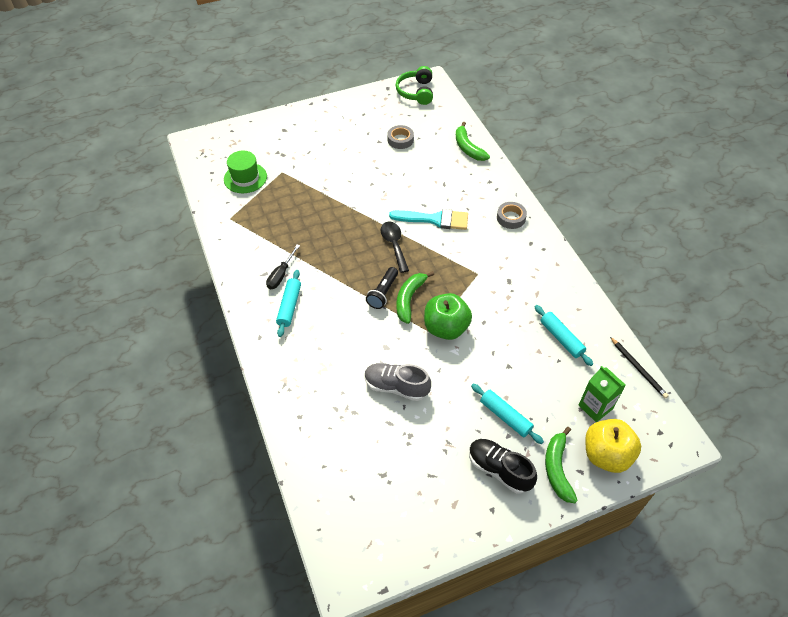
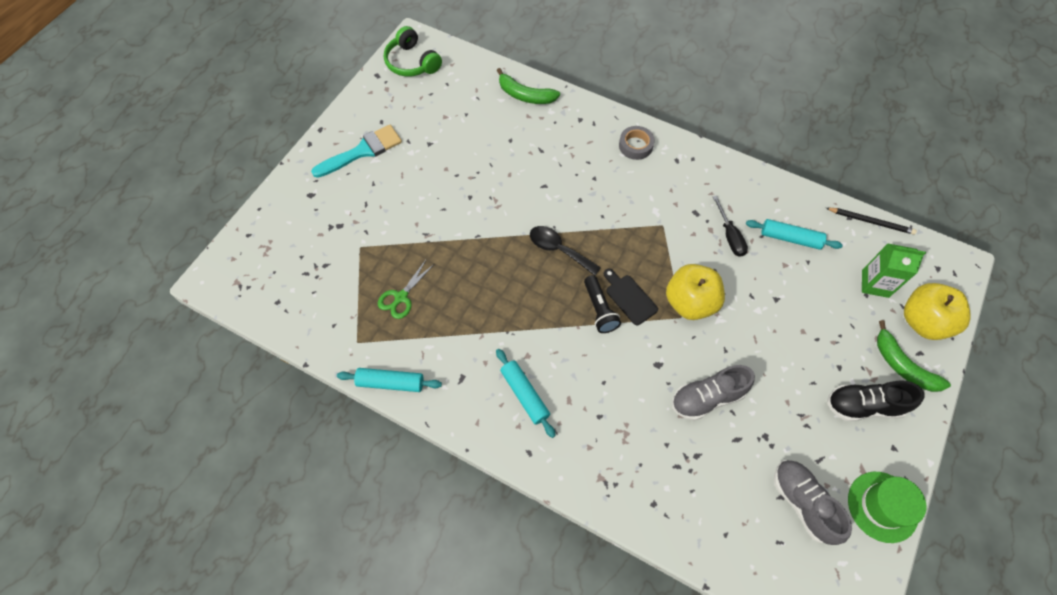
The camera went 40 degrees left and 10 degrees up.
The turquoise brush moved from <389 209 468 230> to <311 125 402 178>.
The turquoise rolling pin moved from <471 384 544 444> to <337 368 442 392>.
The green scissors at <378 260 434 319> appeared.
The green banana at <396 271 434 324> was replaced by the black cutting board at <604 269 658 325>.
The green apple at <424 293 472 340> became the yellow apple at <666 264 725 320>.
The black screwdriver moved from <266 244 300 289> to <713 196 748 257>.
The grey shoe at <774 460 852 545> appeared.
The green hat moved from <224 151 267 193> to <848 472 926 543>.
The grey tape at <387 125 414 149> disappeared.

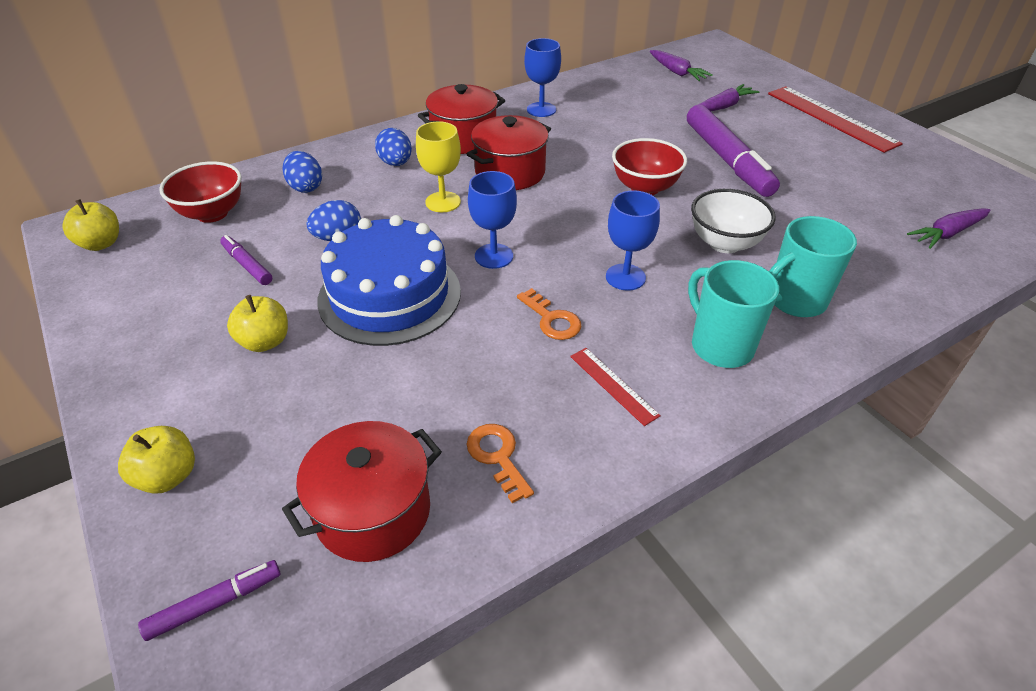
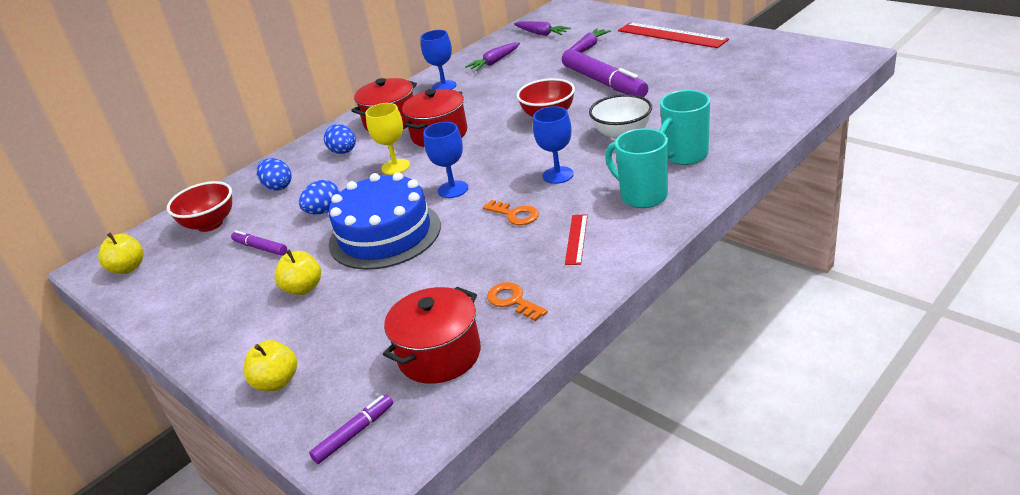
The camera went 10 degrees left and 10 degrees down.
The purple carrot moved from <907 208 990 249> to <465 42 520 71>.
The red ruler at <570 348 661 426> turned 60 degrees clockwise.

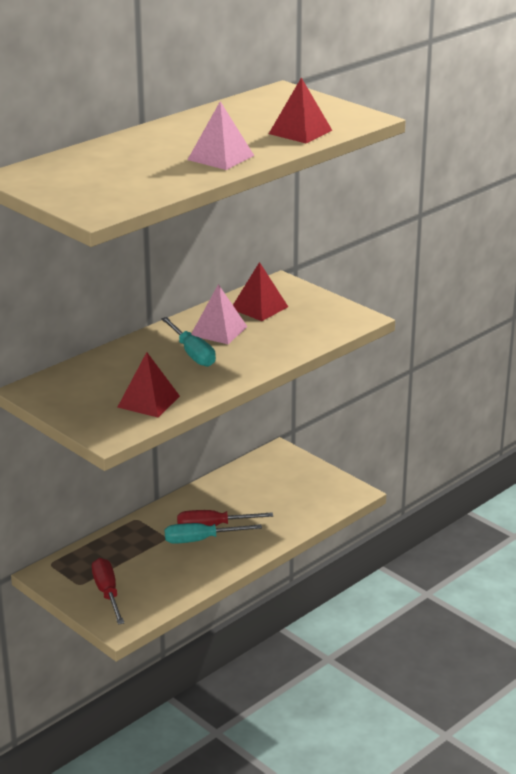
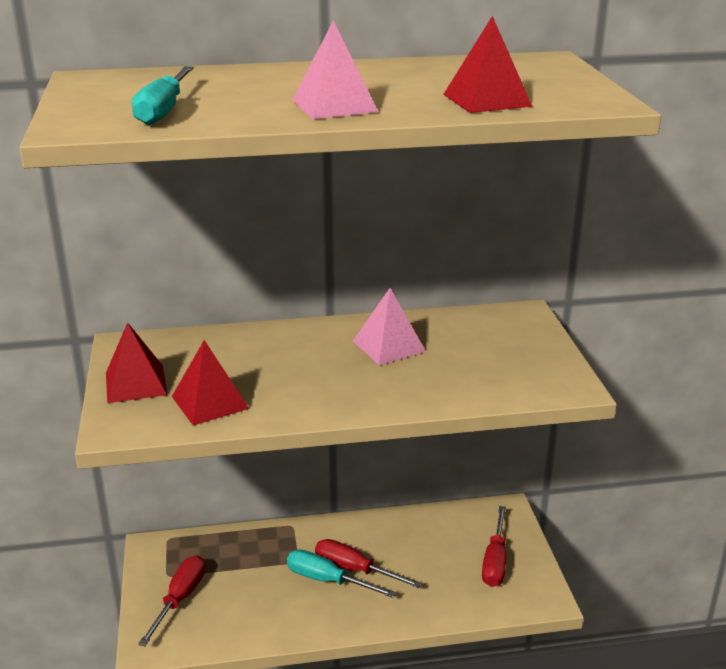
The camera went 35 degrees right and 0 degrees up.
The red pyramid moved from <233 262 288 321> to <106 322 167 403>.
The turquoise screwdriver moved from <161 317 216 367> to <132 66 194 125>.
The red screwdriver at <482 506 506 587> appeared.

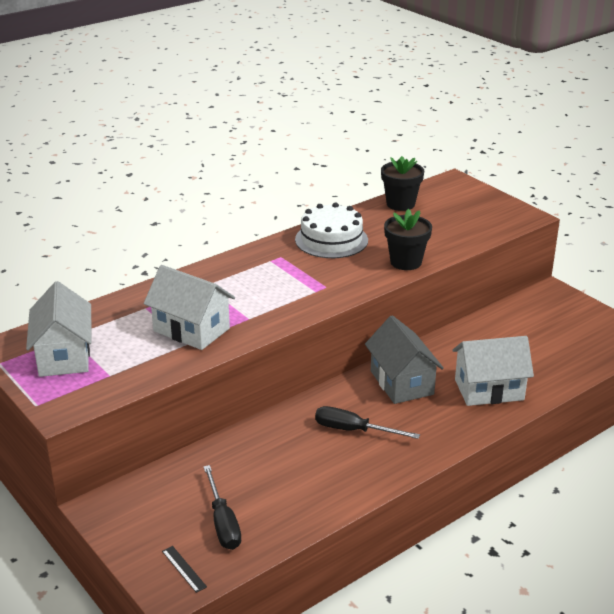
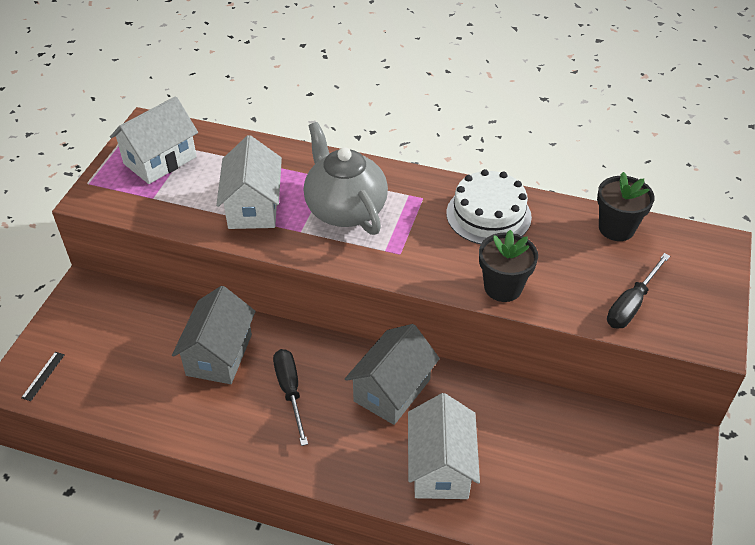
The camera went 55 degrees right and 15 degrees up.
The grey house at <172 286 256 384> appeared.
The grey teapot at <304 122 388 235> appeared.
The white house at <452 336 534 406> turned 45 degrees clockwise.
The black screwdriver moved from <203 465 241 550> to <607 253 670 329>.

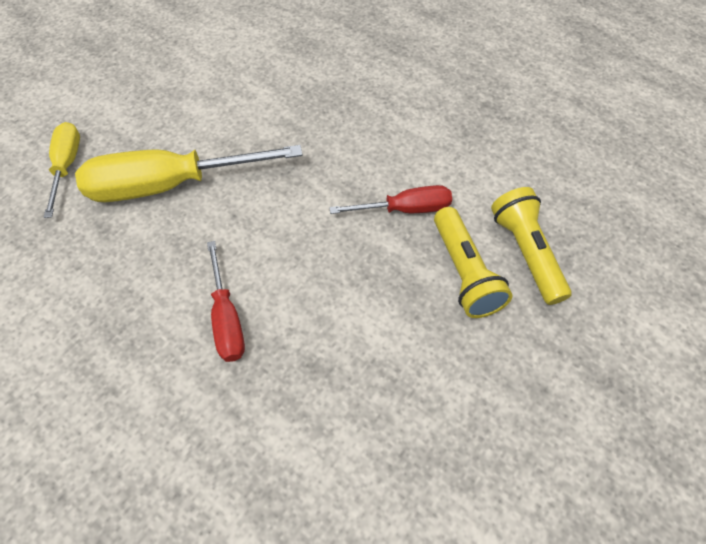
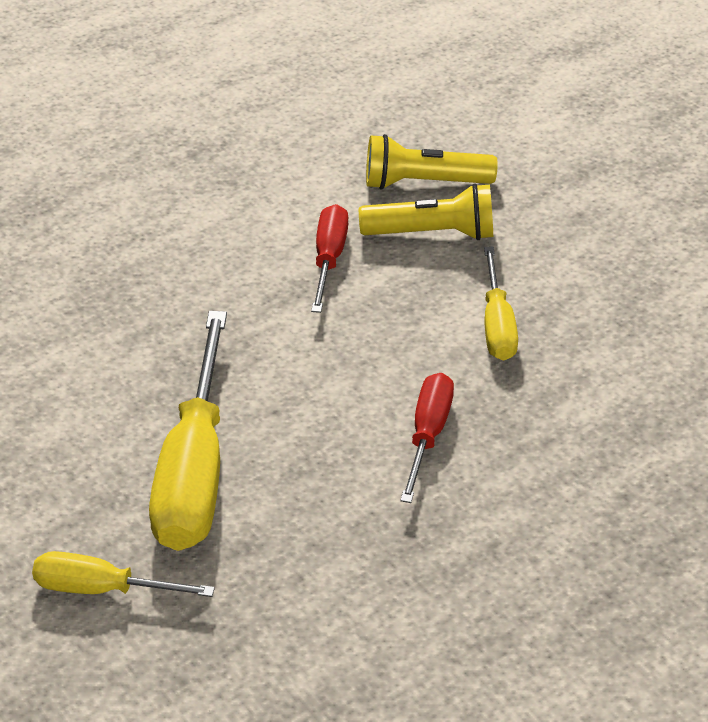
The camera went 75 degrees left and 15 degrees down.
The red screwdriver at <207 241 245 362> turned 75 degrees counterclockwise.
The yellow screwdriver at <484 247 518 360> appeared.

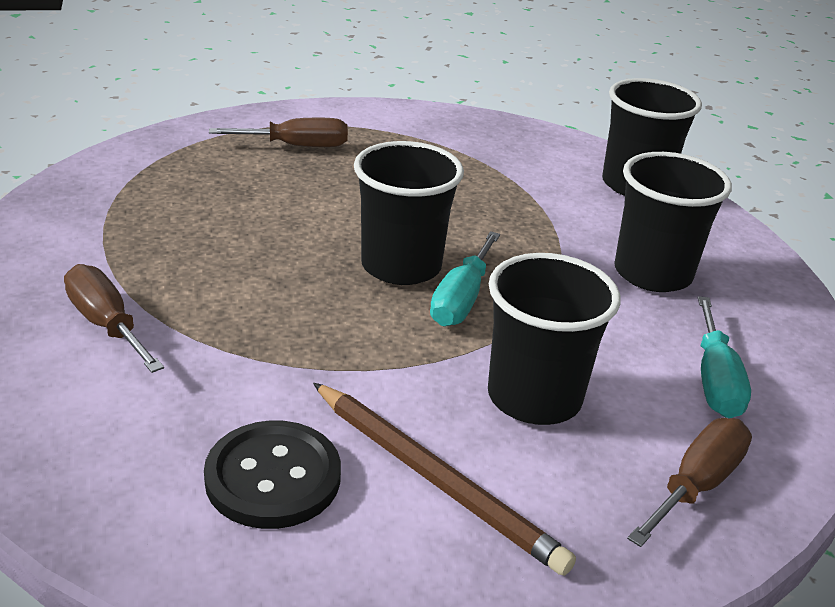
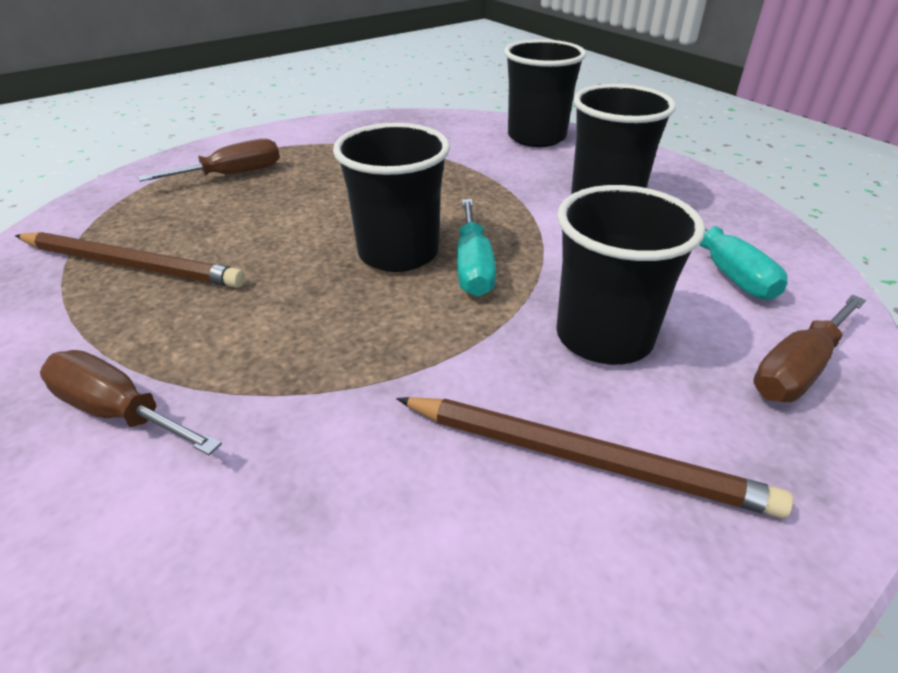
The camera went 20 degrees left and 5 degrees up.
The brown pencil at <15 232 245 288> appeared.
The brown screwdriver at <627 418 752 547> turned 150 degrees counterclockwise.
The black button at <204 420 341 529> disappeared.

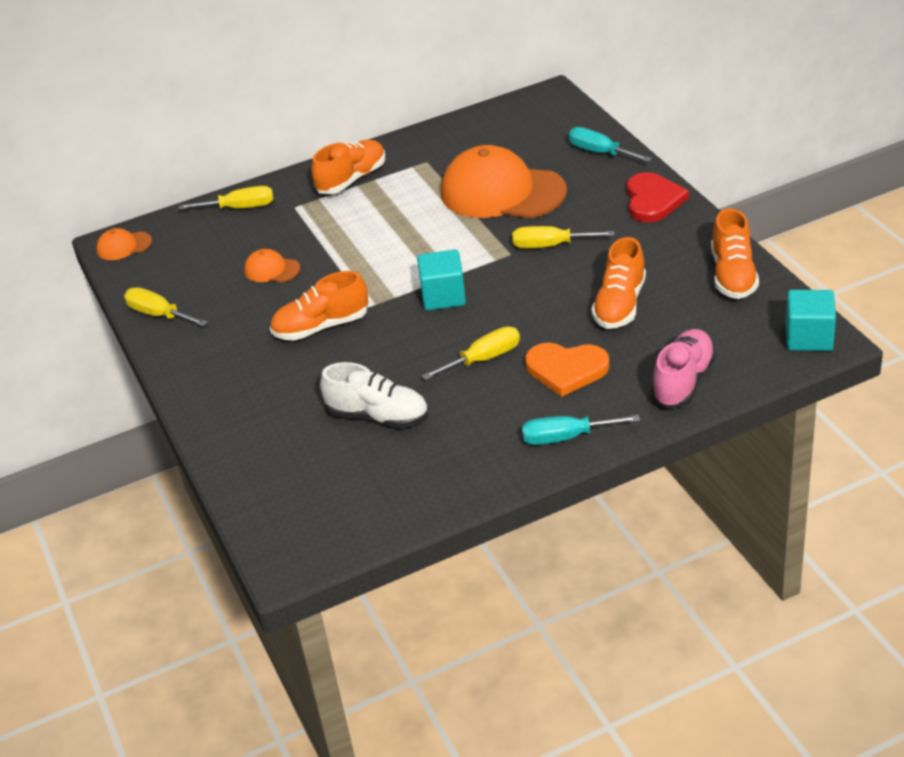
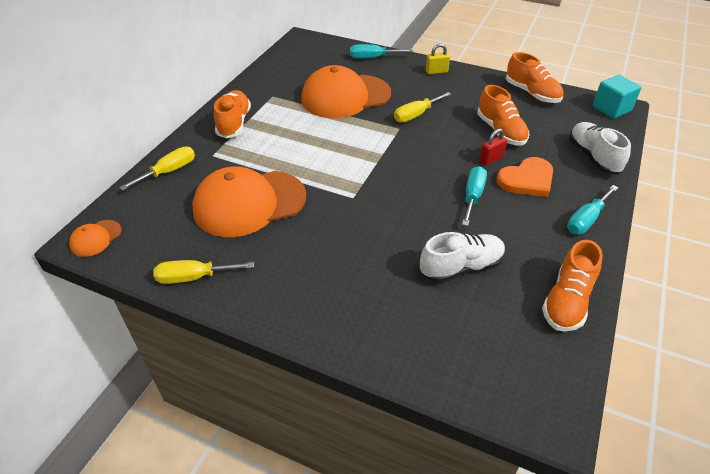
The camera went 45 degrees left and 5 degrees up.
The orange cap at <244 249 300 282> changed to 2.31 times the size.
The red heart at <627 172 689 223> was replaced by the yellow padlock at <426 44 450 74>.
The yellow screwdriver at <422 326 520 381> became the turquoise screwdriver at <462 166 487 226>.
The red padlock at <479 129 507 166> appeared.
The orange shoe moved from <270 271 368 341> to <542 240 603 332>.
The pink shoe at <651 329 716 408> became the white shoe at <569 122 631 175>.
The turquoise cube at <417 250 466 310> disappeared.

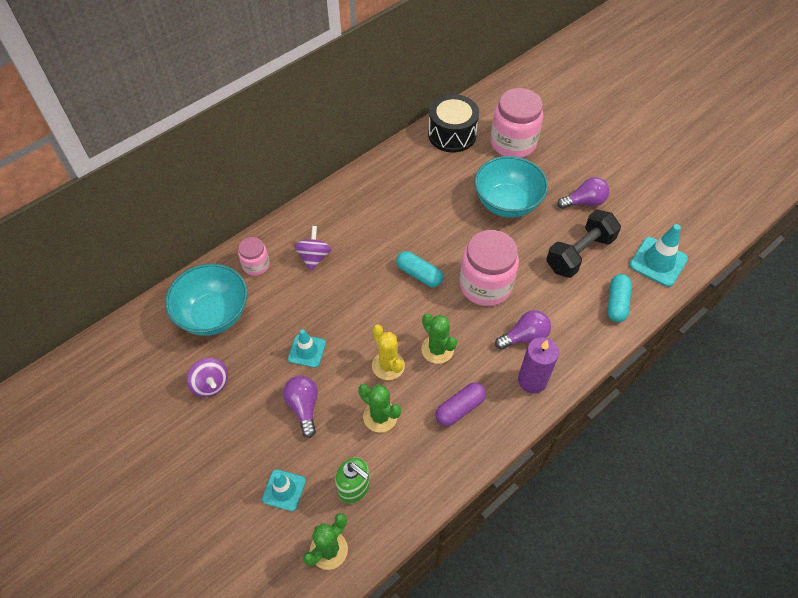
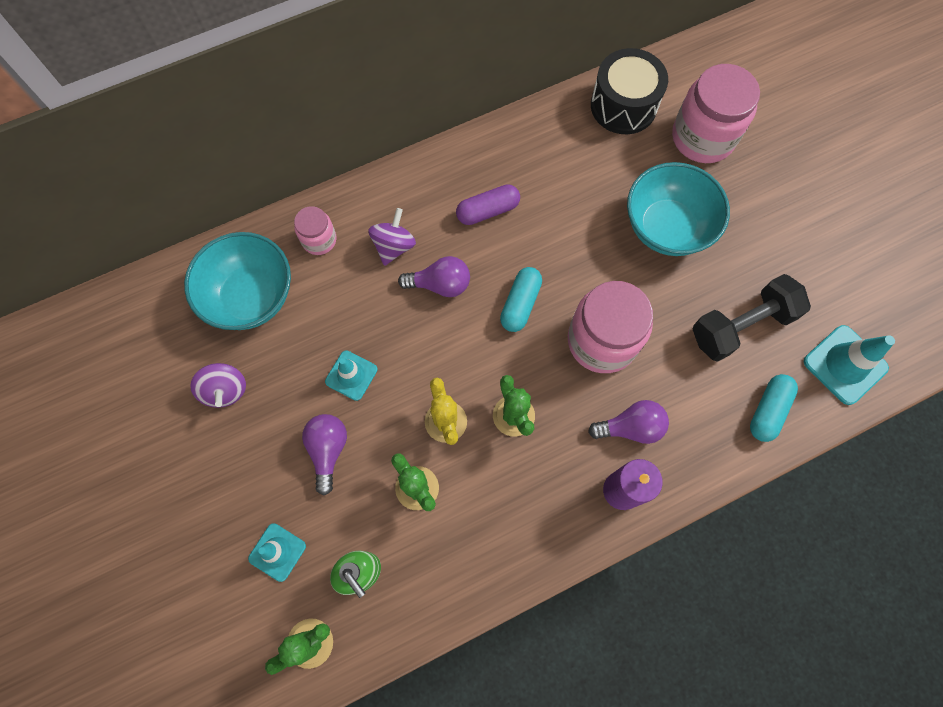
The camera went 15 degrees right and 15 degrees up.
The purple light bulb moved from <557 177 609 209> to <398 256 470 297>.
The purple capsule moved from <435 382 486 426> to <456 184 520 225>.
The turquoise capsule at <396 251 443 287> turned 60 degrees clockwise.

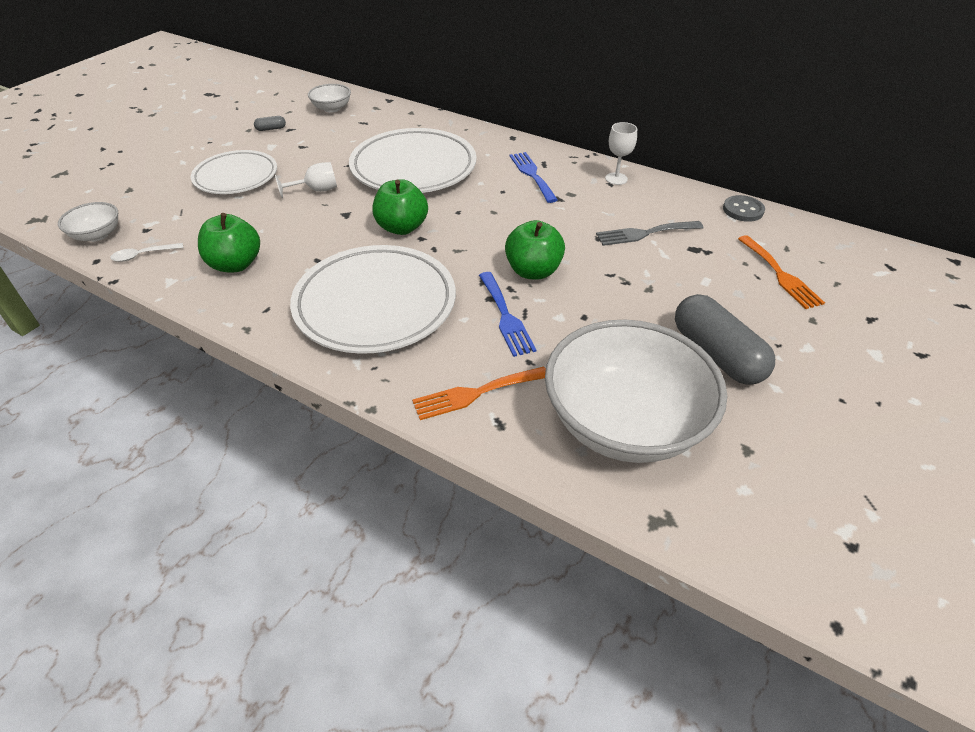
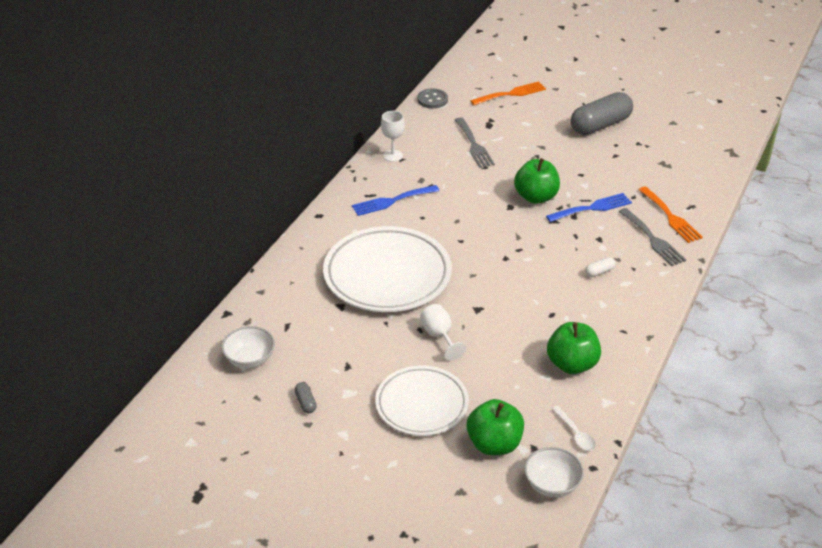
The camera went 95 degrees left and 5 degrees down.
The green apple moved from <372 179 428 235> to <466 399 524 455>.
The white plate at <290 245 456 354> was replaced by the white capsule at <585 257 615 277>.
The grey fork at <619 208 686 266> appeared.
The white bowl at <545 320 727 463> disappeared.

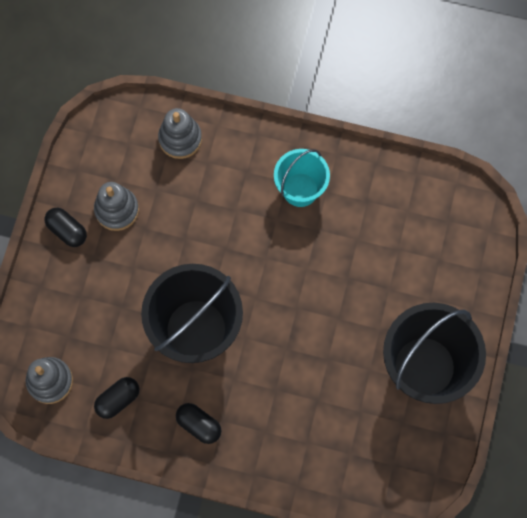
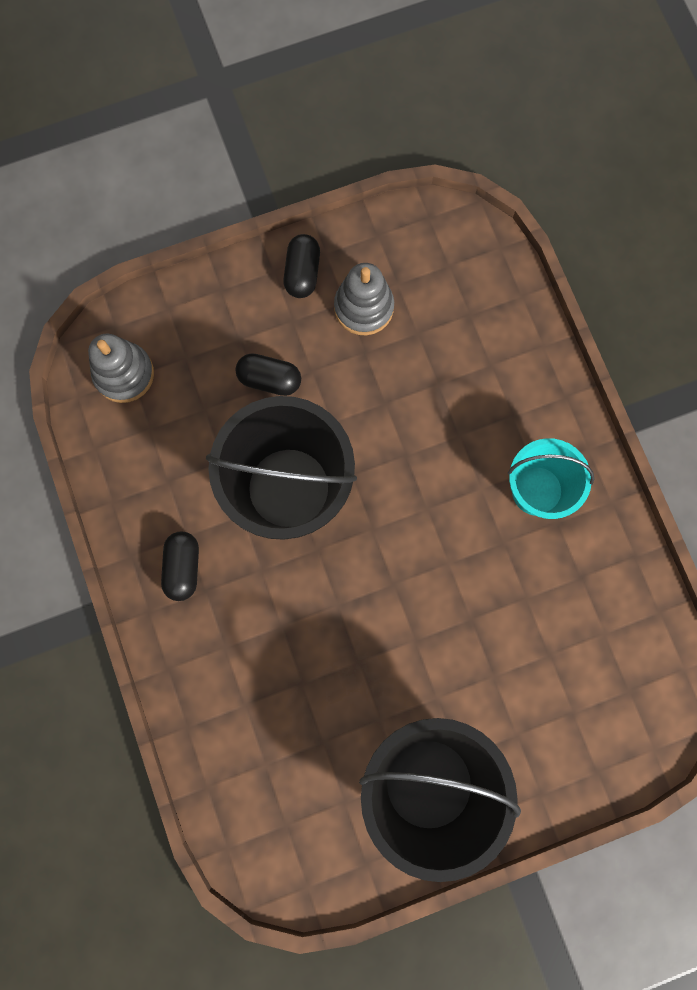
The camera went 55 degrees right and 5 degrees up.
The black capsule moved from <94 377 140 419> to <235 353 301 396>.
The grey stacking toy at <158 108 202 159> disappeared.

